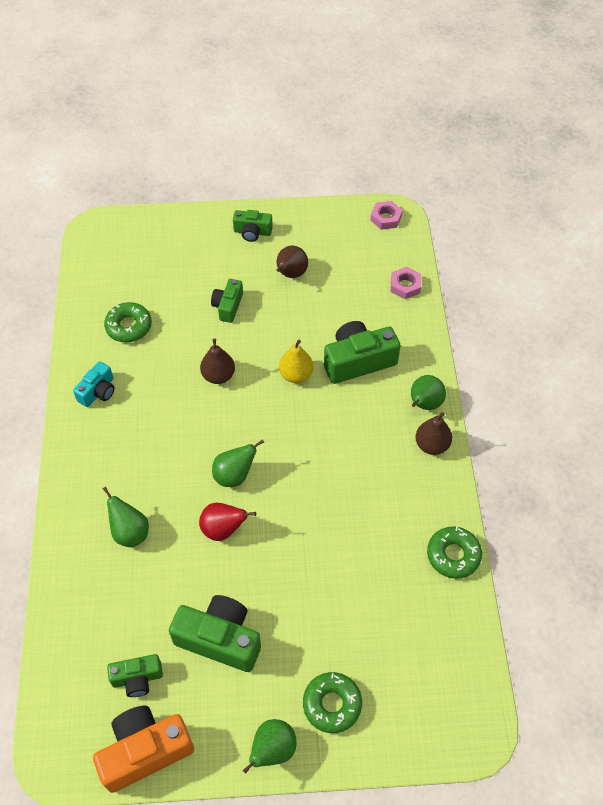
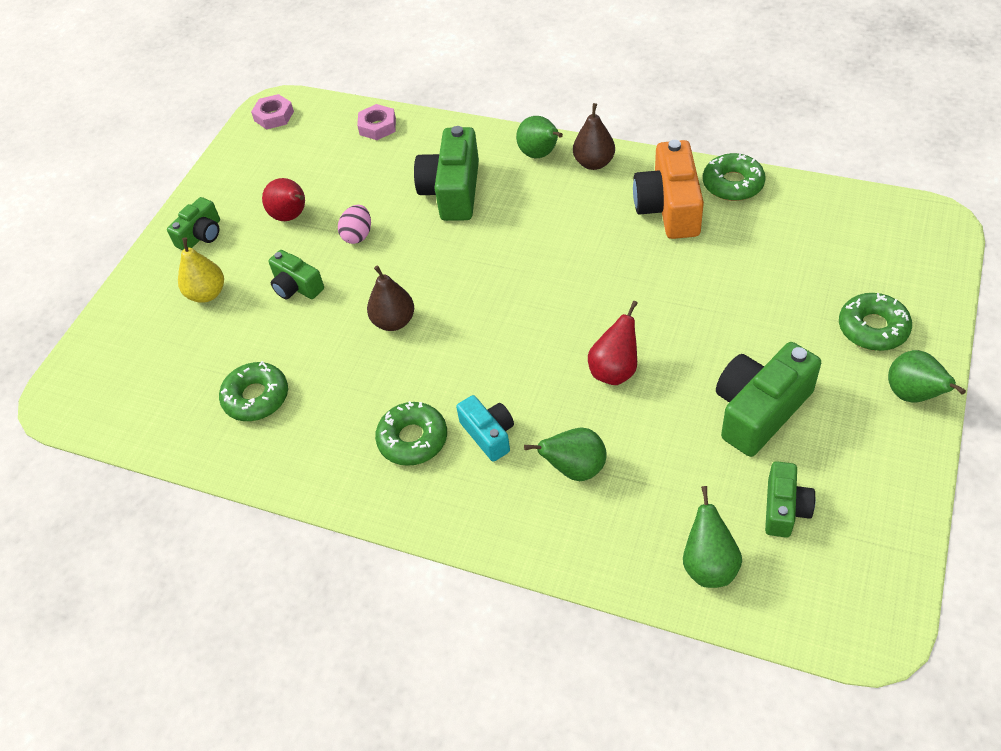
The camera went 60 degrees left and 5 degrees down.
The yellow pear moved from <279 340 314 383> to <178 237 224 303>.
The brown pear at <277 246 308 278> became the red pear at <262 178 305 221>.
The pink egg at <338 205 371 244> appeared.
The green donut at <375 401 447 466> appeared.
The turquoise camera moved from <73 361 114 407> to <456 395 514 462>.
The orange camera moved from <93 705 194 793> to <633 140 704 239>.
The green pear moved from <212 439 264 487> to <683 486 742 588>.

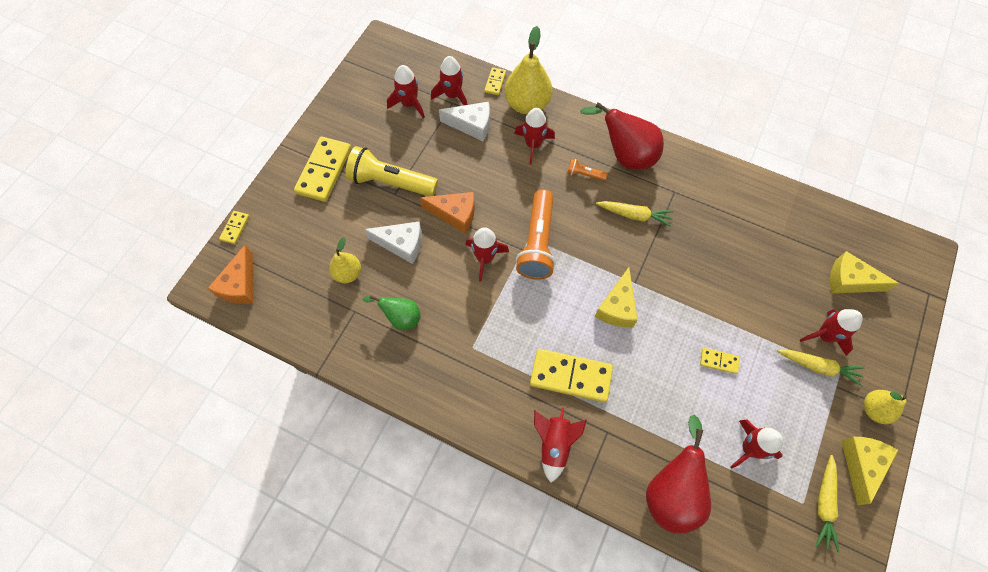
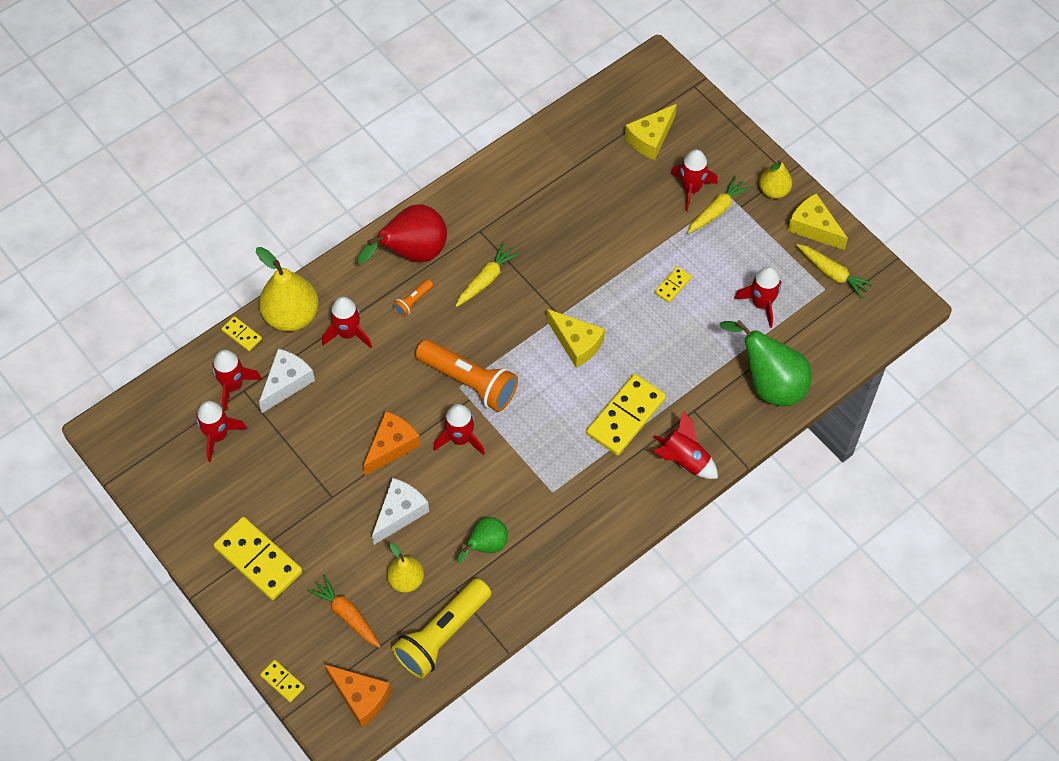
The camera went 65 degrees left and 5 degrees down.
The orange carrot at <307 575 381 648> appeared.
The yellow flashlight moved from <345 146 438 196> to <392 578 491 679>.
The red pear at <646 415 711 534> became the green pear at <720 320 812 406>.

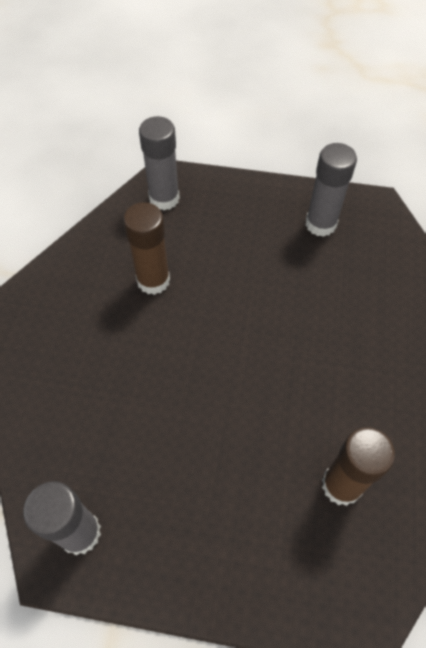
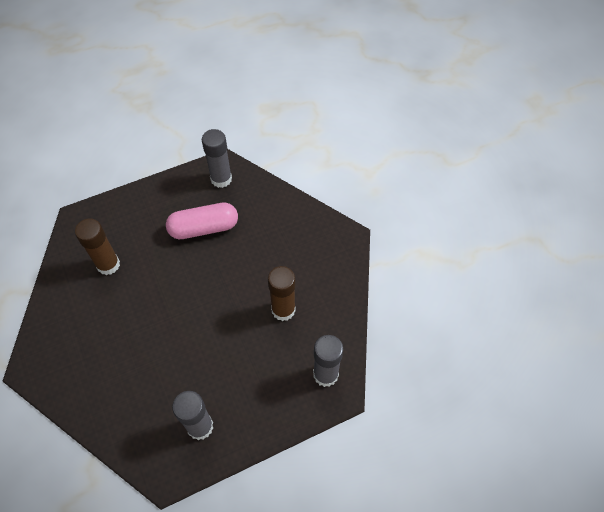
The camera went 145 degrees right and 0 degrees up.
The pink capsule at <166 202 238 239> appeared.

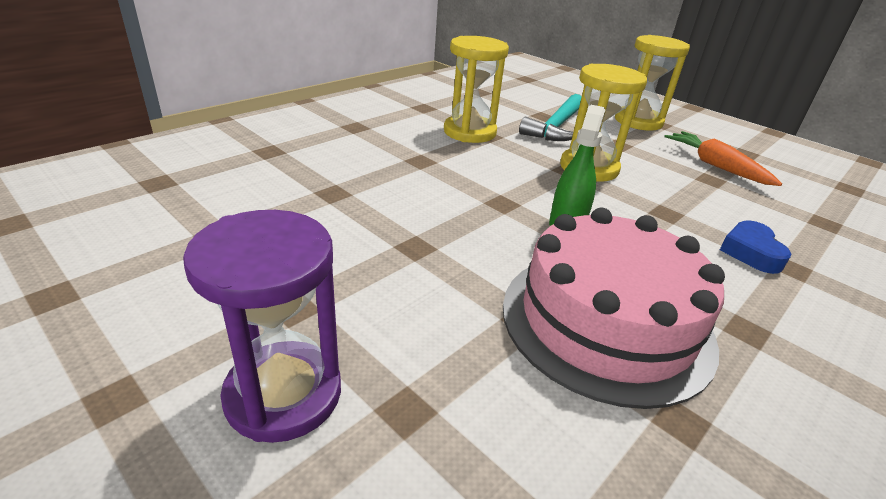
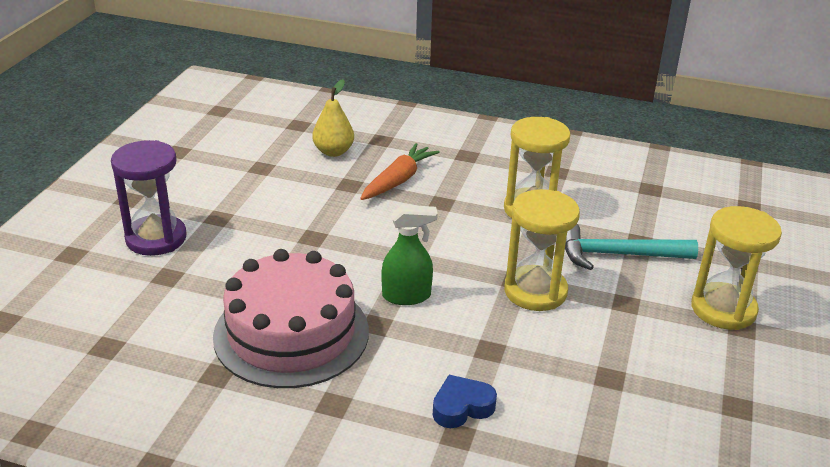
The camera went 65 degrees right and 0 degrees up.
The yellow pear at <312 79 354 157> appeared.
The orange carrot moved from <664 131 782 186> to <360 143 440 200>.

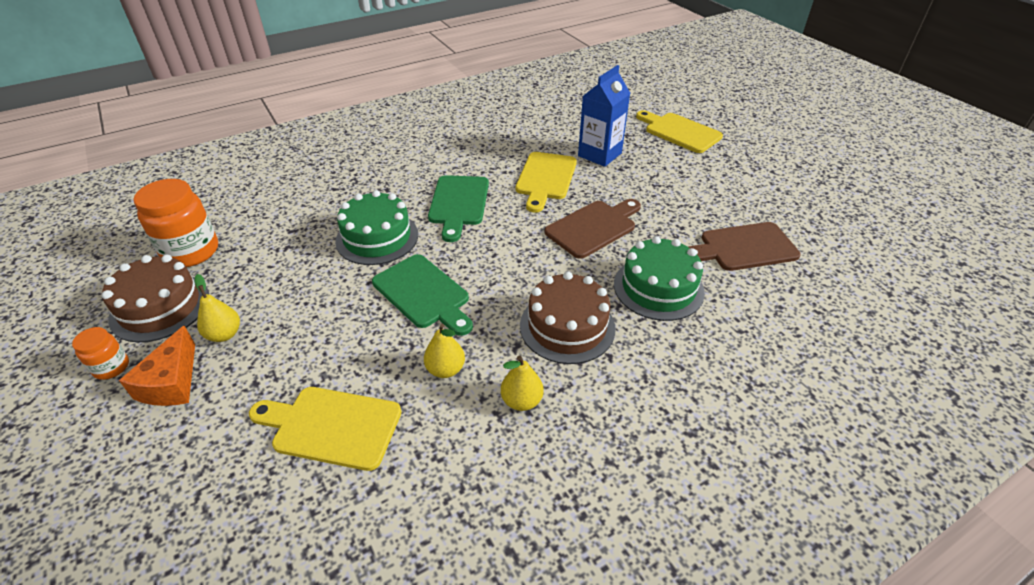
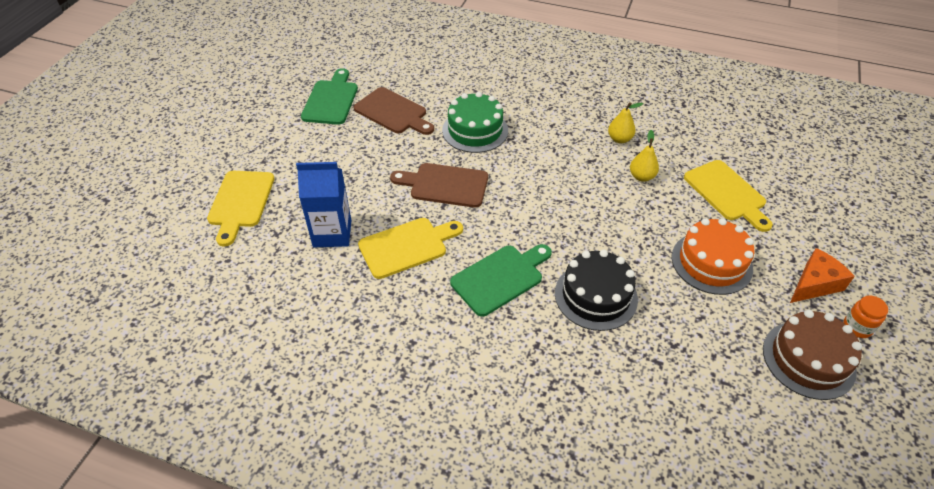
The camera went 130 degrees left and 5 degrees up.
The green cutting board moved from <372 254 473 336> to <301 68 358 125>.
The green cake at <335 190 418 265> became the black cake at <555 250 638 331>.
The orange cake at <672 218 755 295> appeared.
The orange jar at <134 179 218 267> disappeared.
The yellow pear at <195 274 240 342> disappeared.
The brown cake at <520 272 616 364> disappeared.

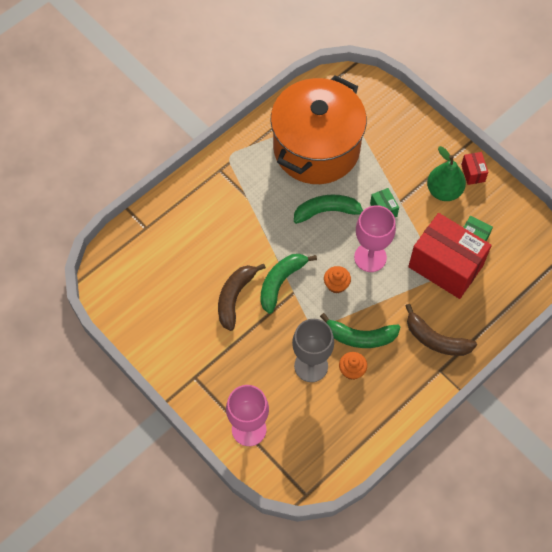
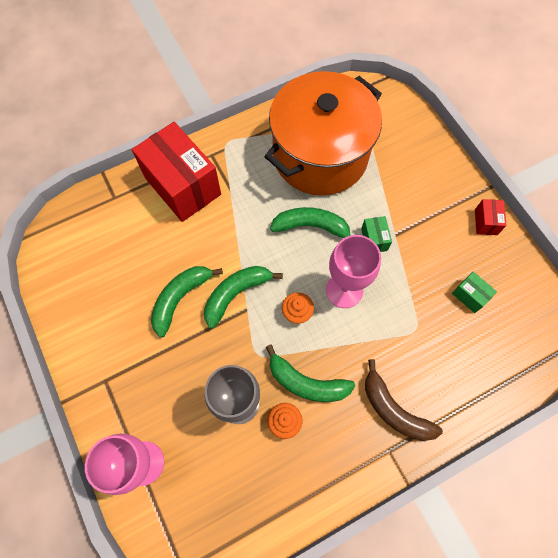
The camera went 15 degrees right and 5 degrees up.
The red box moved from <408 213 492 299> to <132 122 221 222>.
The brown banana at <218 264 266 331> became the green banana at <151 266 223 338>.
The green pear at <427 146 466 201> disappeared.

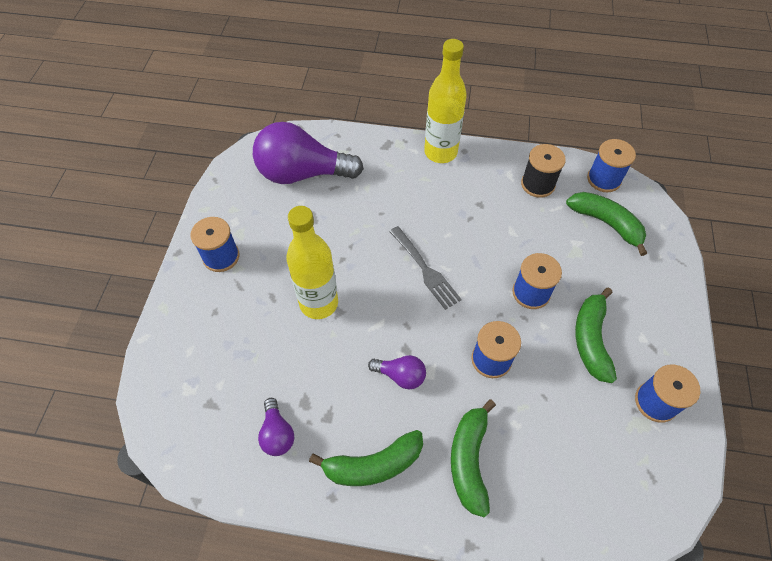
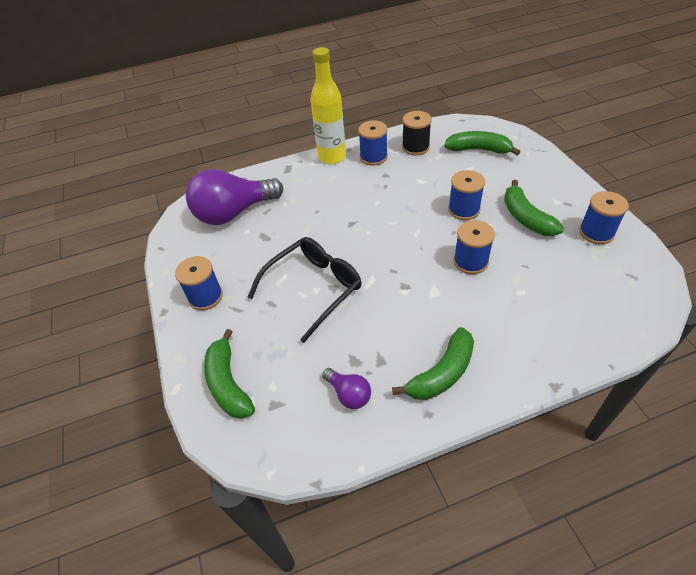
The camera went 25 degrees left and 10 degrees down.
The green banana moved from <451 399 496 517> to <204 329 255 419>.
The yellow bottle at <286 206 338 319> was replaced by the black glasses at <248 237 362 343>.
The blue spool moved from <587 139 636 192> to <358 120 388 166>.
The purple light bulb at <368 355 426 389> disappeared.
The grey fork at <389 226 462 310> disappeared.

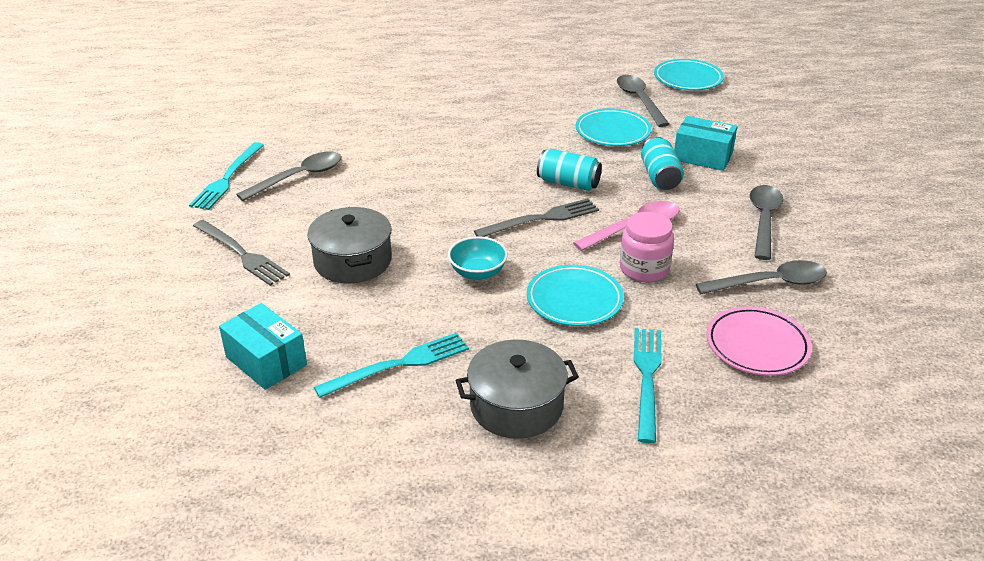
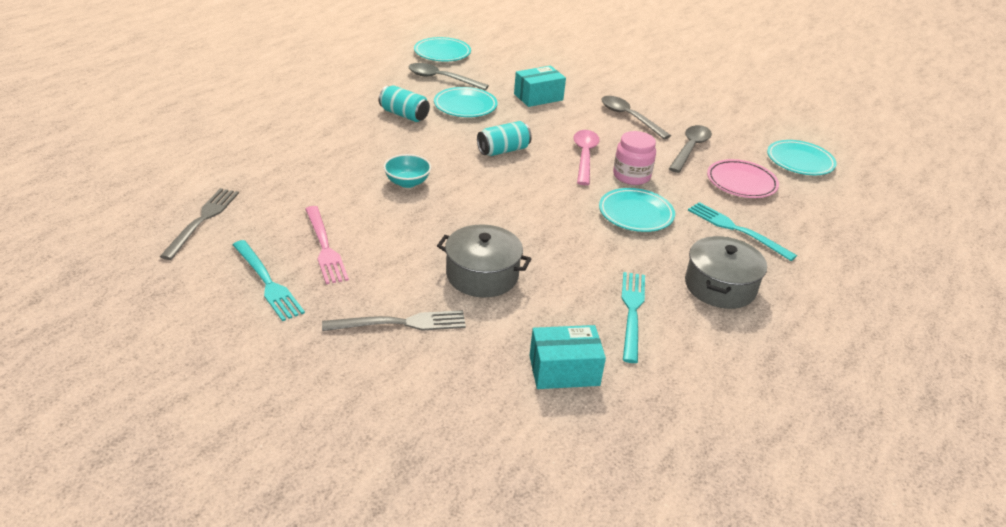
The camera went 55 degrees left and 0 degrees up.
The grey fork moved from <474 198 599 237> to <159 188 239 260>.
The grey spoon at <236 151 342 201> was replaced by the pink fork at <305 206 349 284>.
The turquoise can moved from <641 137 684 190> to <379 85 430 122>.
The turquoise bowl moved from <448 236 508 280> to <383 154 431 188>.
The turquoise plate at <767 140 837 175> appeared.

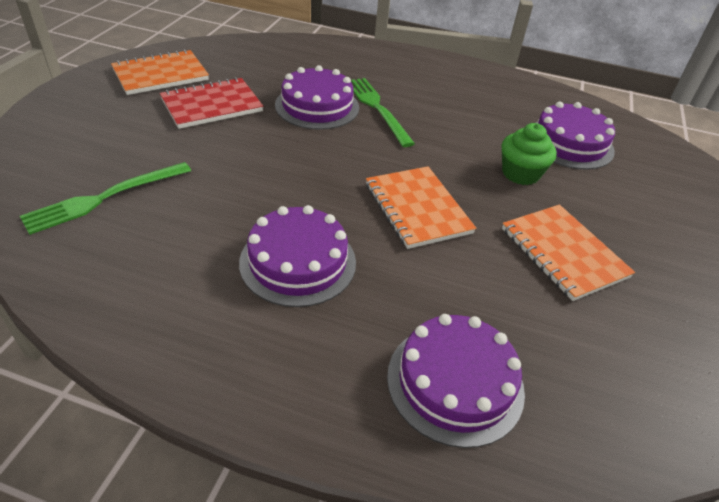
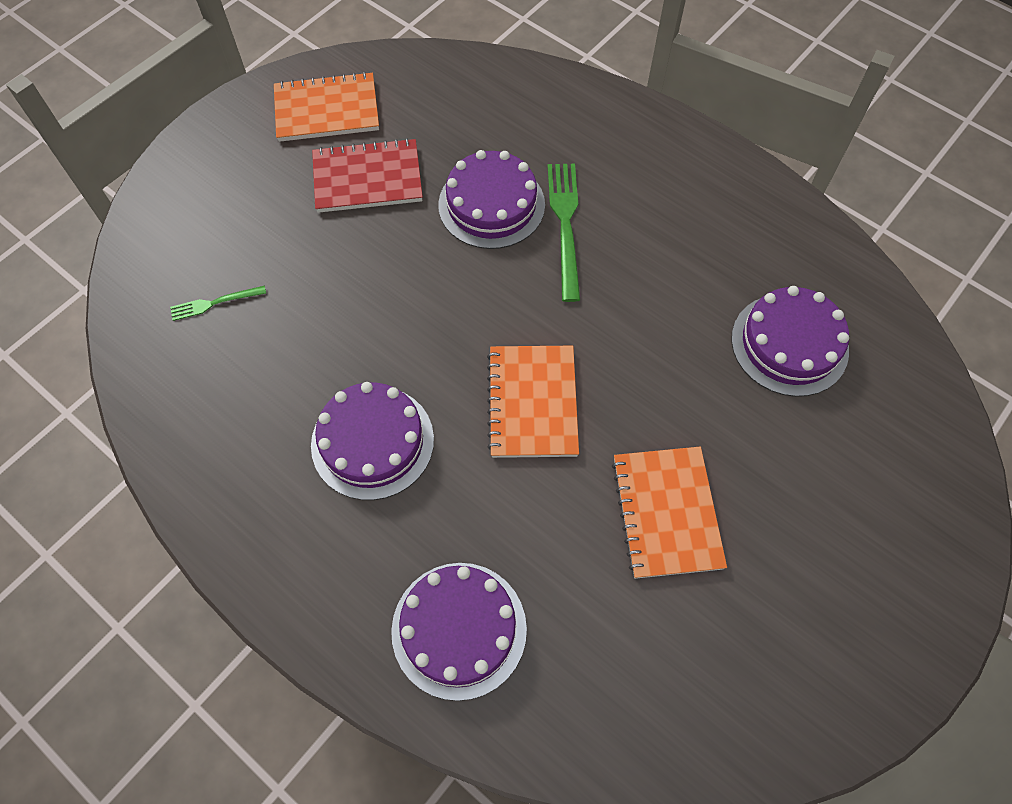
The camera went 25 degrees right and 20 degrees up.
The green fork at <20 162 191 235> changed to 0.54 times the size.
The green cupcake at <502 123 557 185> disappeared.

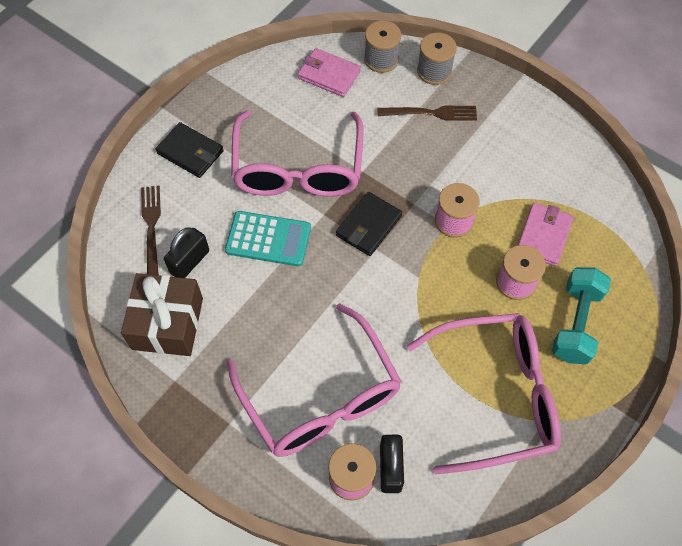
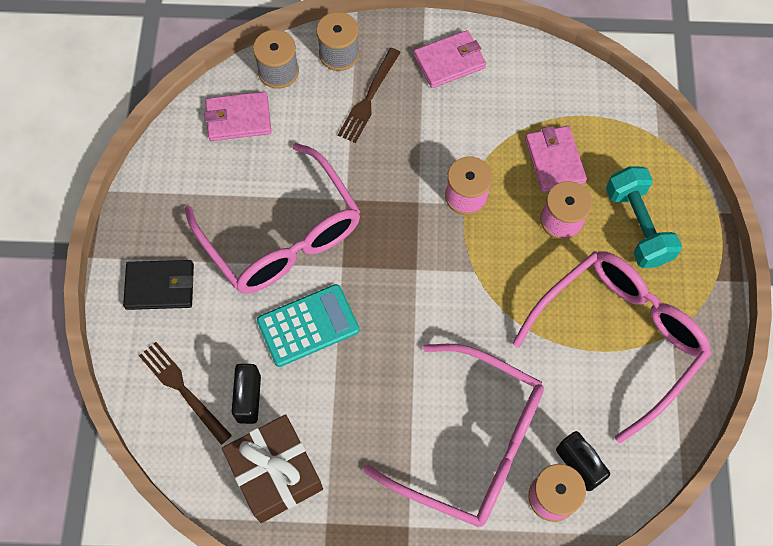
The camera went 35 degrees left and 5 degrees up.
The brown fork at <377 106 477 121> turned 150 degrees clockwise.
The pink wallet at <414 30 486 88> appeared.
The black wallet at <336 192 402 256> disappeared.

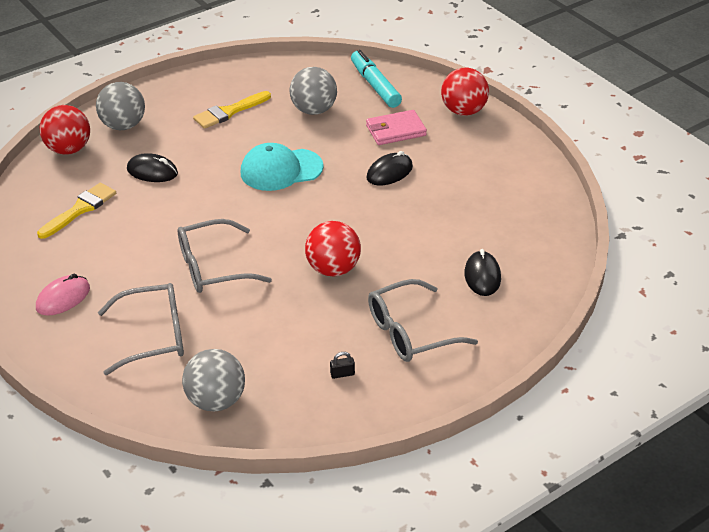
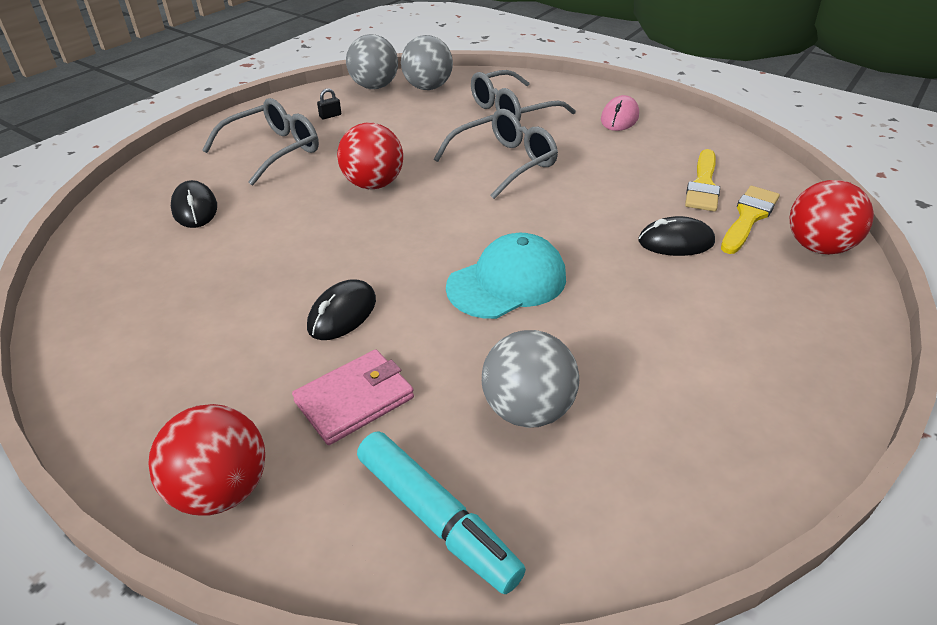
The camera went 160 degrees right and 0 degrees up.
The grey ball moved from <96 82 145 130> to <346 34 398 89>.
The yellow brush moved from <193 91 271 129> to <721 186 780 254>.

